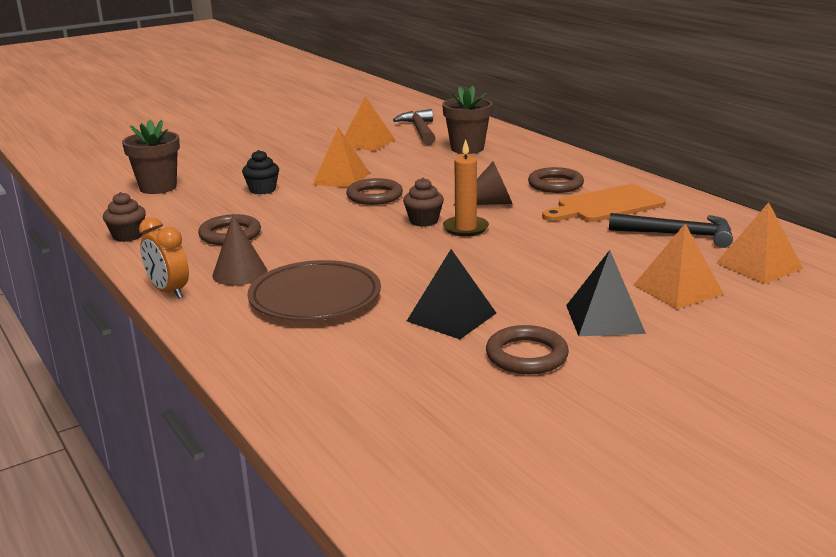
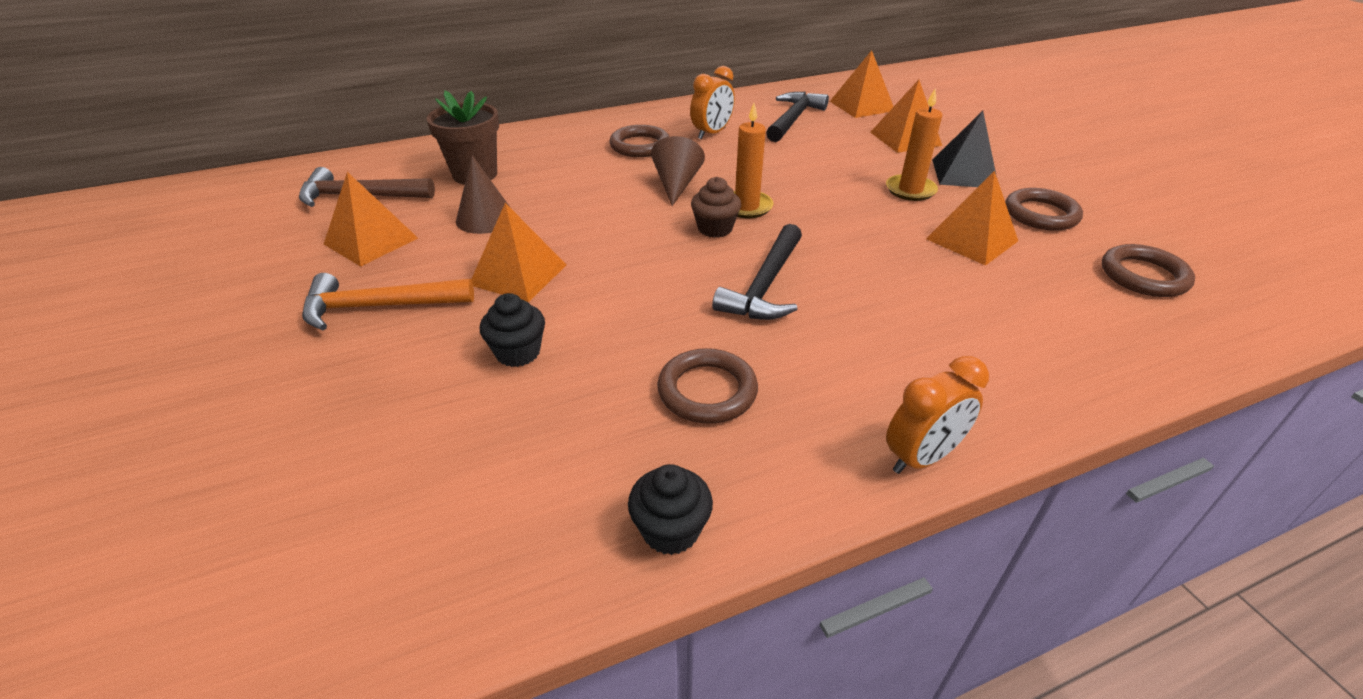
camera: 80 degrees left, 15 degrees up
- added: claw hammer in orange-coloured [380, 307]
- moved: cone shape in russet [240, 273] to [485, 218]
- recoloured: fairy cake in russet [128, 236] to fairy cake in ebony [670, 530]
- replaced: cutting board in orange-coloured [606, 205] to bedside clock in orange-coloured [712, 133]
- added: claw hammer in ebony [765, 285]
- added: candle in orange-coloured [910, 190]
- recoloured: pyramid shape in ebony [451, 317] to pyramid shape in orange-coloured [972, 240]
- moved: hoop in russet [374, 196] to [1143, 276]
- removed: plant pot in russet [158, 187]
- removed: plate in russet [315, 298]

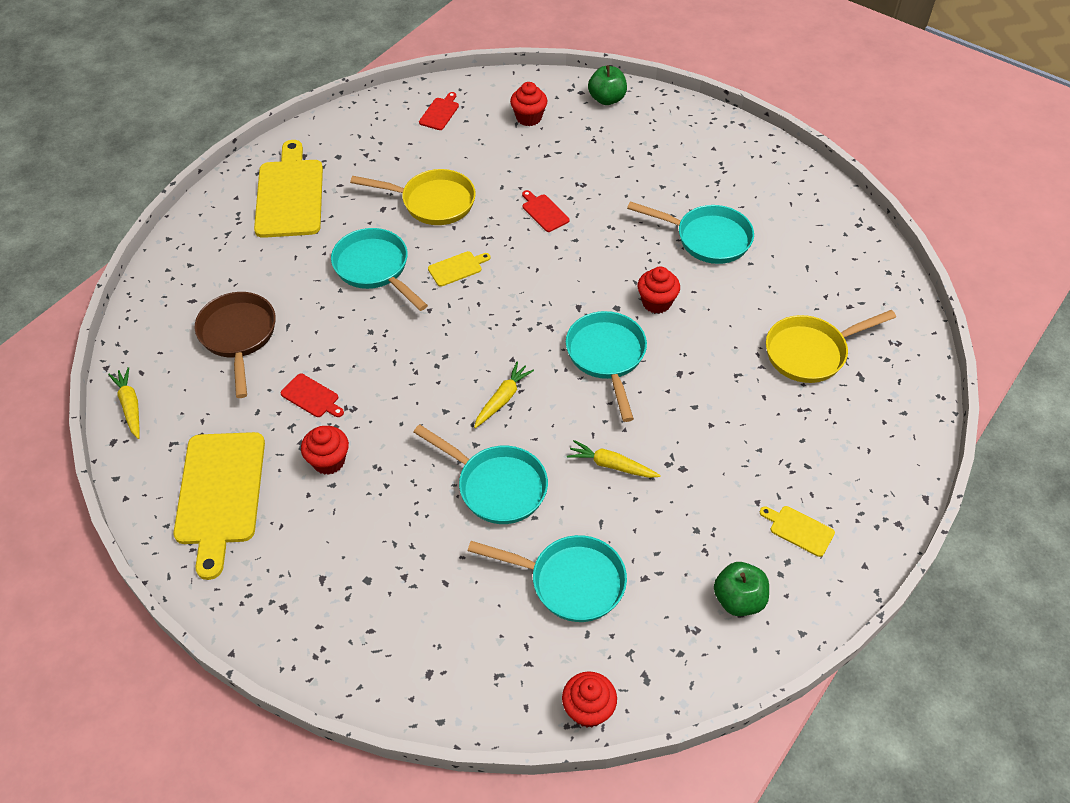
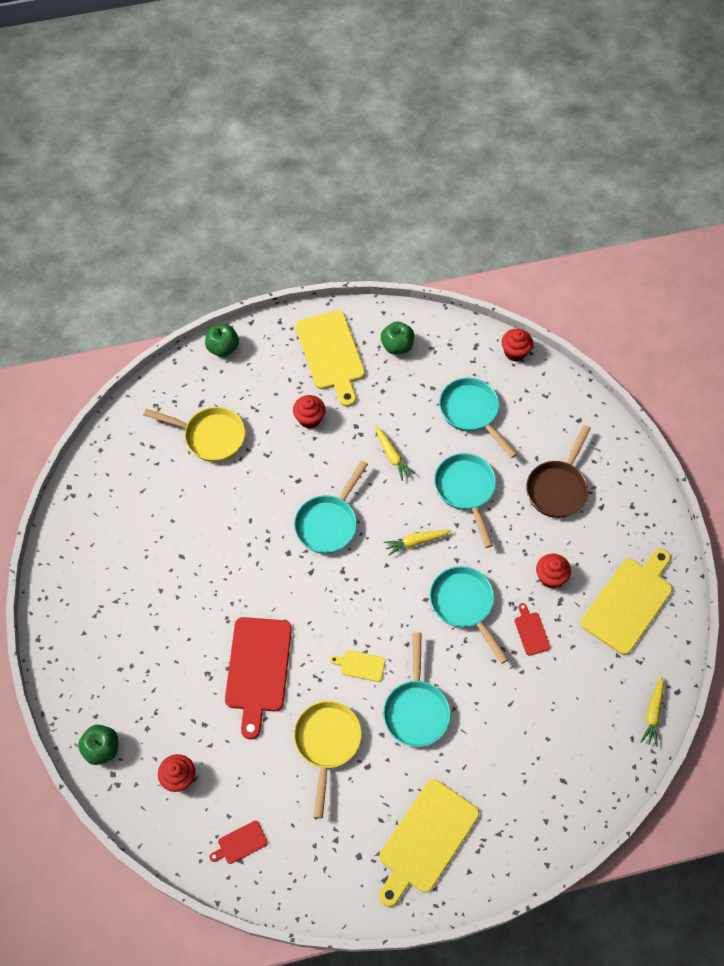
camera: 140 degrees left, 10 degrees up
- added: toy apple in emerald [223, 348]
- resized: cutting board in red [544, 212] = [258, 669] x2.25
- moved: fairy cake in red [656, 302] to [309, 419]
- turned: pan in golden [432, 202] = [327, 743] 45 degrees clockwise
- resized: cutting board in golden [799, 530] = [331, 354] x2.25
- moved: pan in turquoise [707, 238] to [464, 605]
- moved: pan in russet [238, 336] to [558, 488]

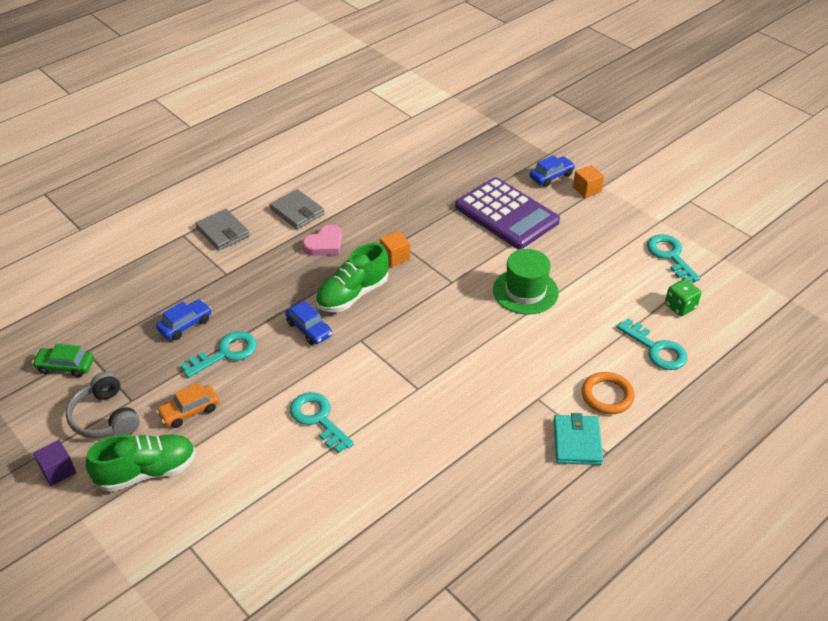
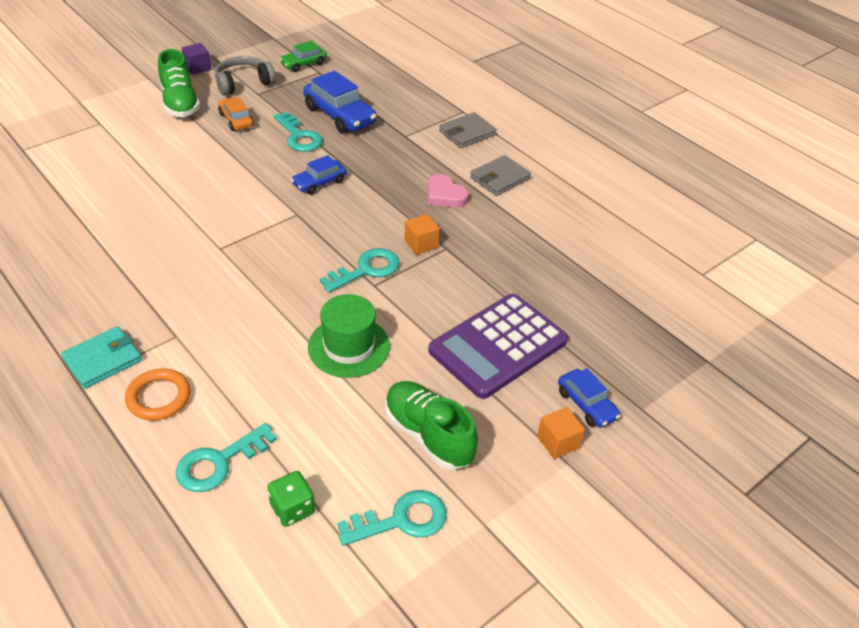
camera: 90 degrees right, 0 degrees up
- turned: billfold in turquoise [577, 442] = [103, 360] 45 degrees counterclockwise
- turned: automobile in emerald [65, 366] = [304, 64] 135 degrees counterclockwise
- resized: automobile in cobalt [185, 325] = [340, 115] x1.70
- moved: key in turquoise [318, 419] to [366, 270]
- moved: sneaker in emerald [352, 295] to [428, 435]

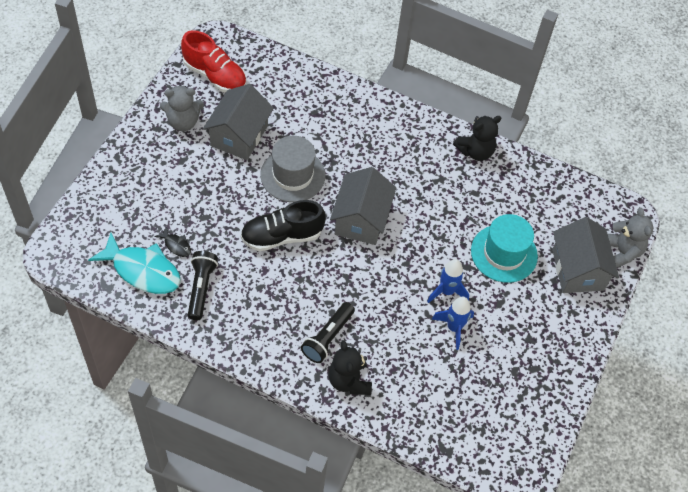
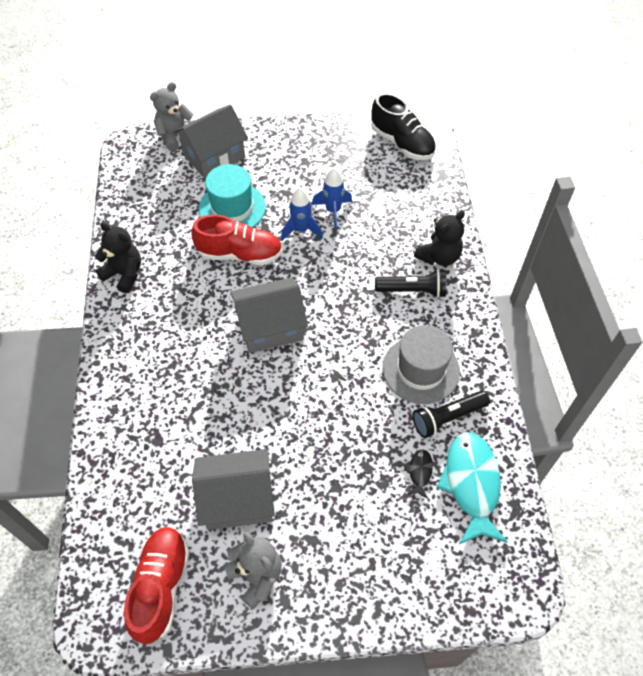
camera: 115 degrees left, 0 degrees up
- added: sneaker in red [240, 254]
- moved: sneaker in ebony [282, 236] to [402, 143]
- moved: tall hat in grey [292, 175] to [421, 369]

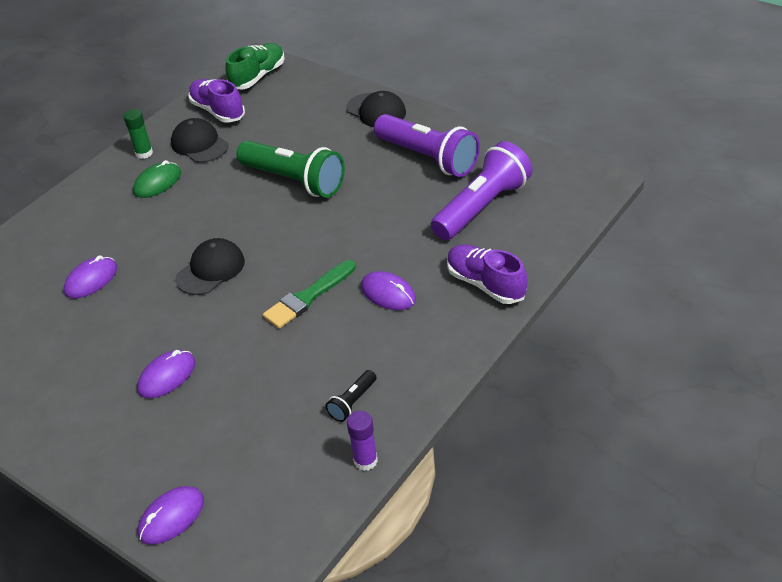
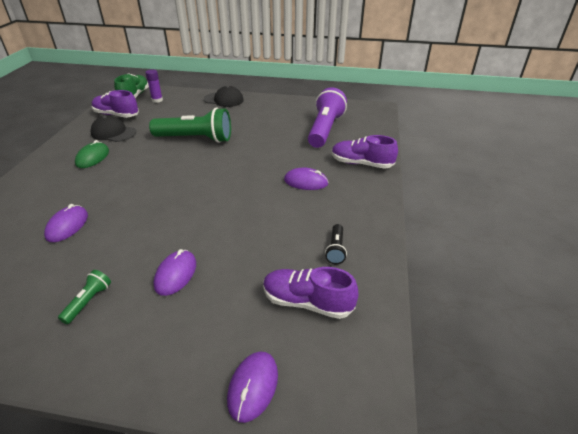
camera: 30 degrees left, 5 degrees down
- added: torch in emerald [88, 301]
- moved: glue in purple [365, 461] to [157, 100]
- added: sneaker in purple [307, 302]
- removed: glue in emerald [144, 153]
- removed: baseball cap in ebony [210, 270]
- removed: paint brush in emerald [308, 297]
- removed: torch in purple [428, 158]

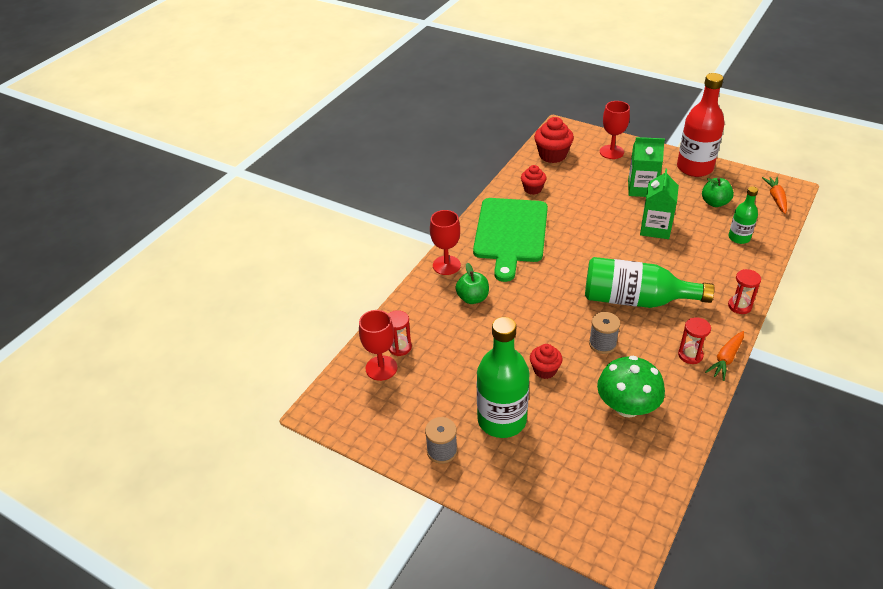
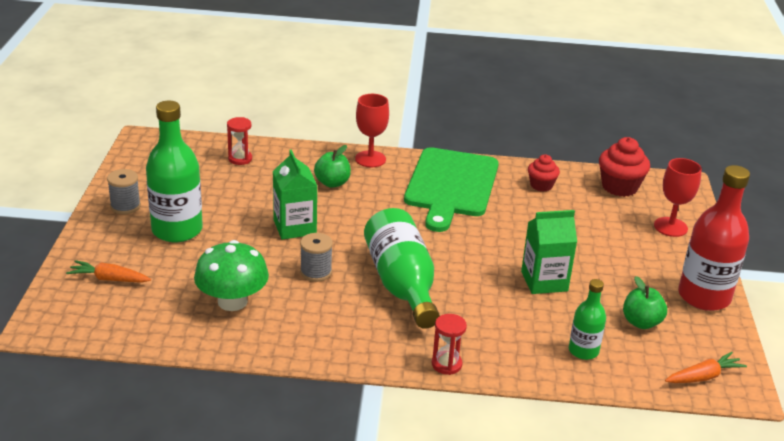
camera: 60 degrees right, 10 degrees down
- moved: root vegetable in orange-coloured [726, 359] to [109, 279]
- moved: milk carton in emerald [641, 188] to [294, 227]
- turned: cutting board in emerald [510, 233] = [451, 185] 60 degrees counterclockwise
- removed: goblet in red [381, 368]
- removed: fairy cake in red [545, 370]
- removed: sandglass in red [690, 355]

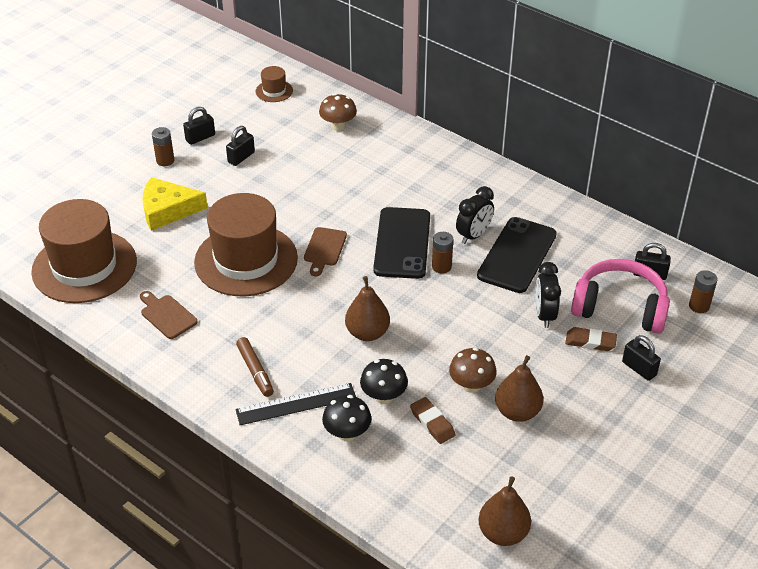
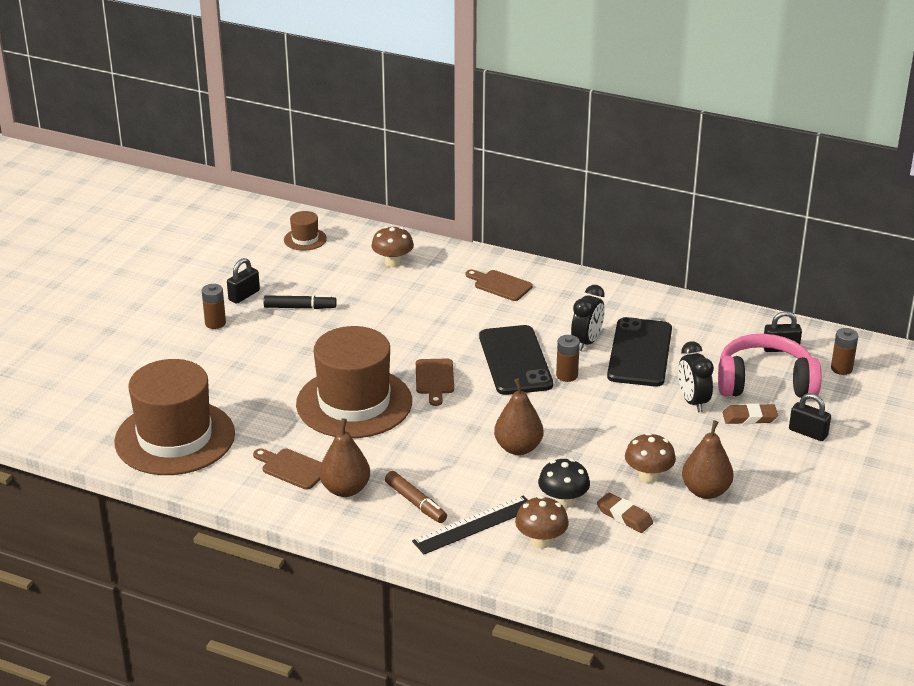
camera: 15 degrees left, 10 degrees down
- replaced: small lock in ebony [241, 157] to felt pen in ebony [300, 307]
- moved: toy pear in russet [503, 533] to [345, 489]
- added: cutting board in russet [500, 285]
- recoloured: mushroom in ebony [347, 433] to mushroom in russet [541, 541]
- removed: cheese in golden [168, 210]

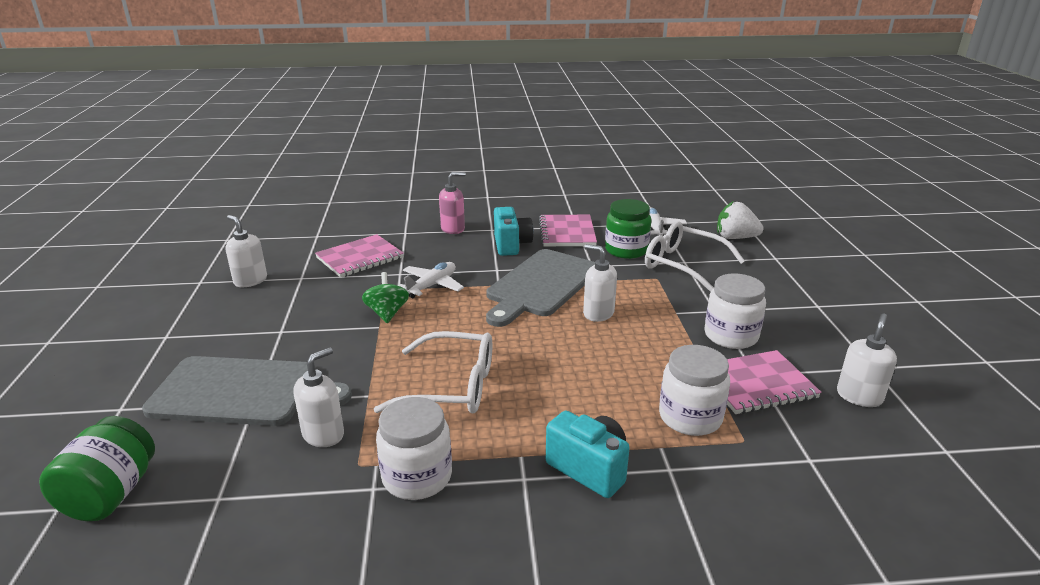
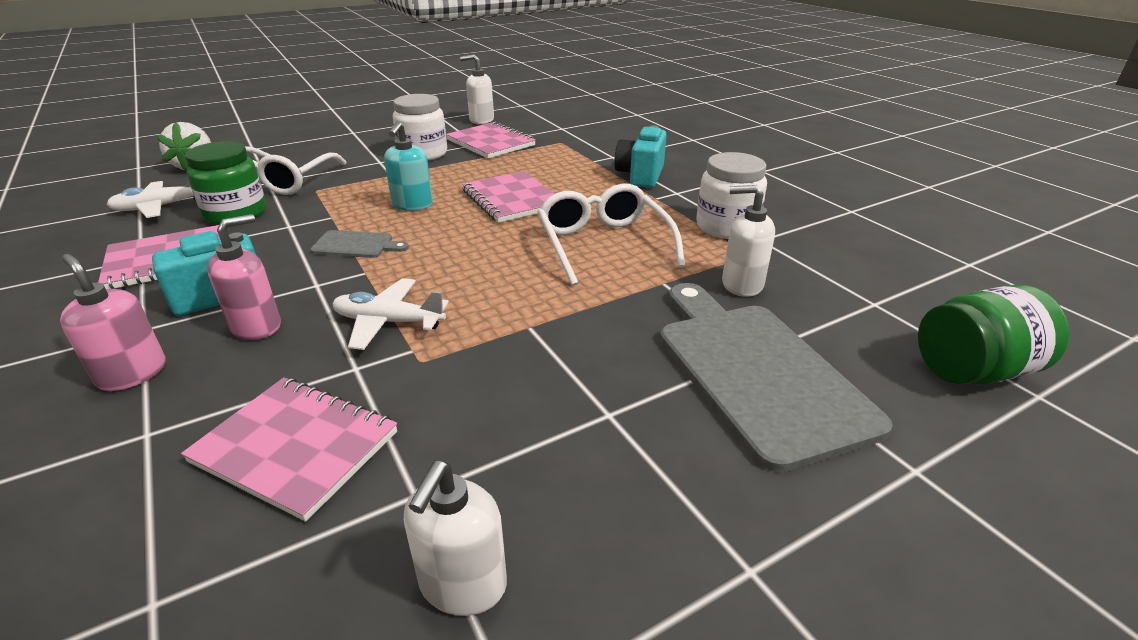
camera: 115 degrees left, 5 degrees up
- added: pump bottle in rose-pink [256, 326]
- resized: cutting board in grey [541, 285] = [356, 245] x0.45
- recoloured: pump bottle in snow-white [598, 313] to pump bottle in turquoise [412, 205]
- added: exercise book in rose-pink [511, 199]
- removed: spinning top in emerald [387, 313]
- removed: jar in snow-white [690, 417]

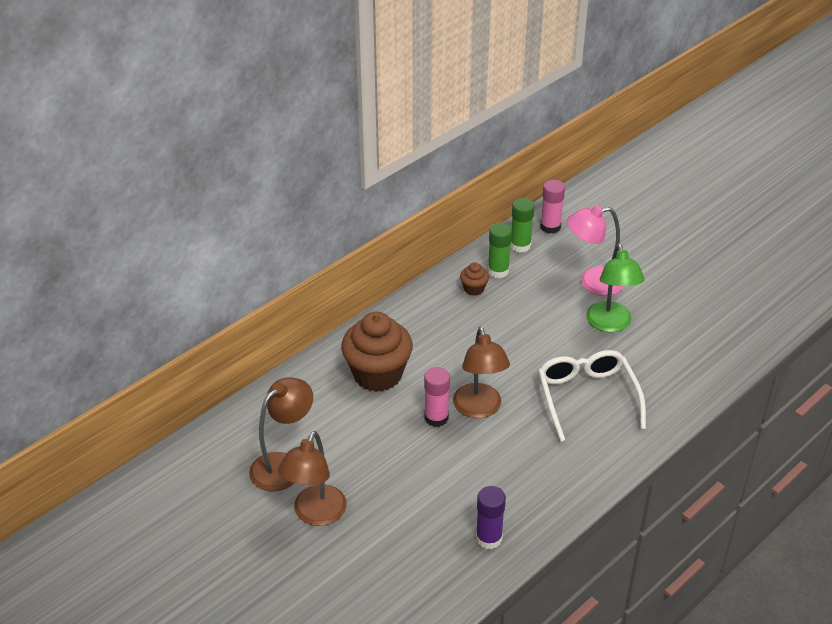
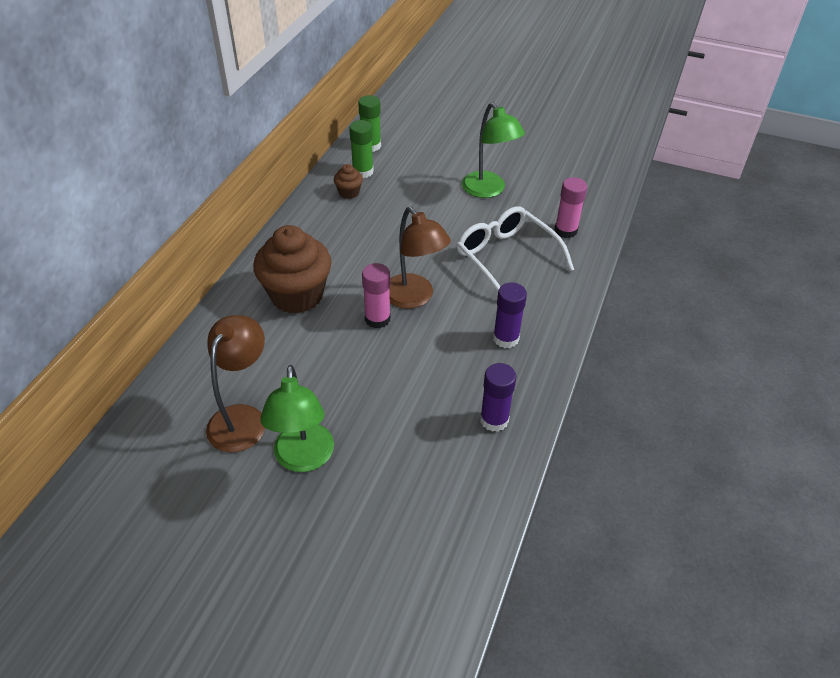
camera: 25 degrees left, 5 degrees up
- recoloured: desk lamp in russet [315, 514] to desk lamp in emerald [303, 459]
- added: glue in purple [506, 338]
- moved: glue in rose-pink [550, 227] to [565, 230]
- removed: desk lamp in rose-pink [592, 282]

